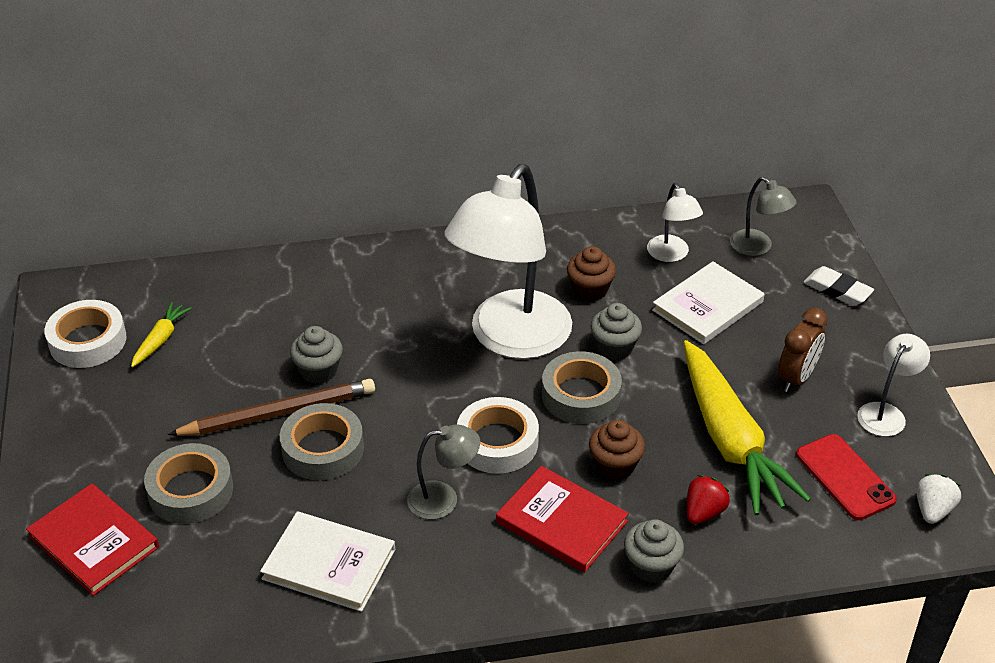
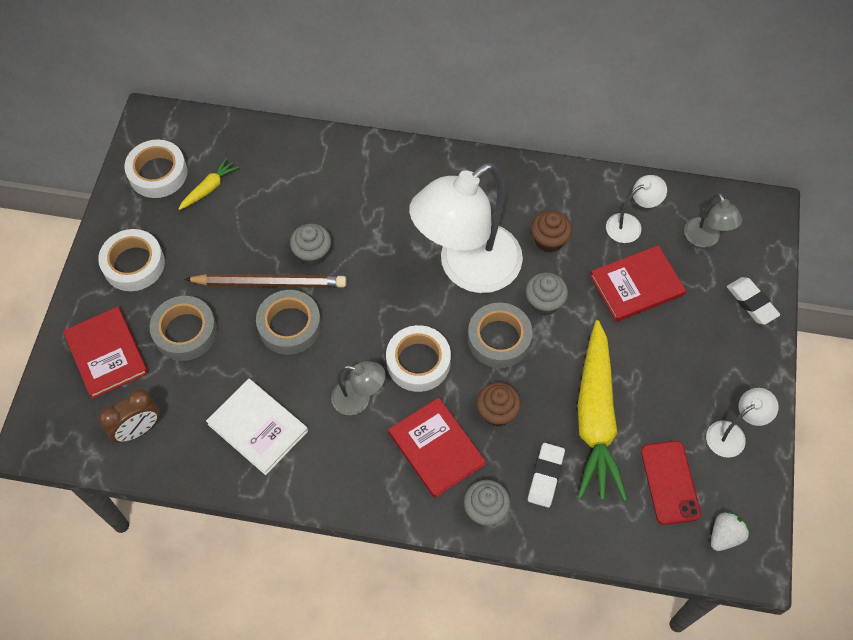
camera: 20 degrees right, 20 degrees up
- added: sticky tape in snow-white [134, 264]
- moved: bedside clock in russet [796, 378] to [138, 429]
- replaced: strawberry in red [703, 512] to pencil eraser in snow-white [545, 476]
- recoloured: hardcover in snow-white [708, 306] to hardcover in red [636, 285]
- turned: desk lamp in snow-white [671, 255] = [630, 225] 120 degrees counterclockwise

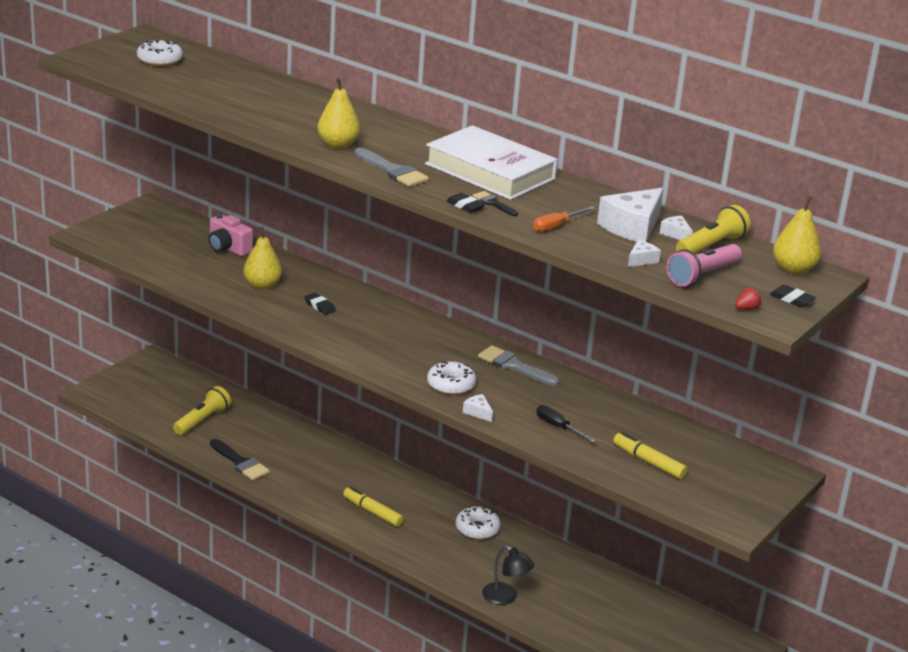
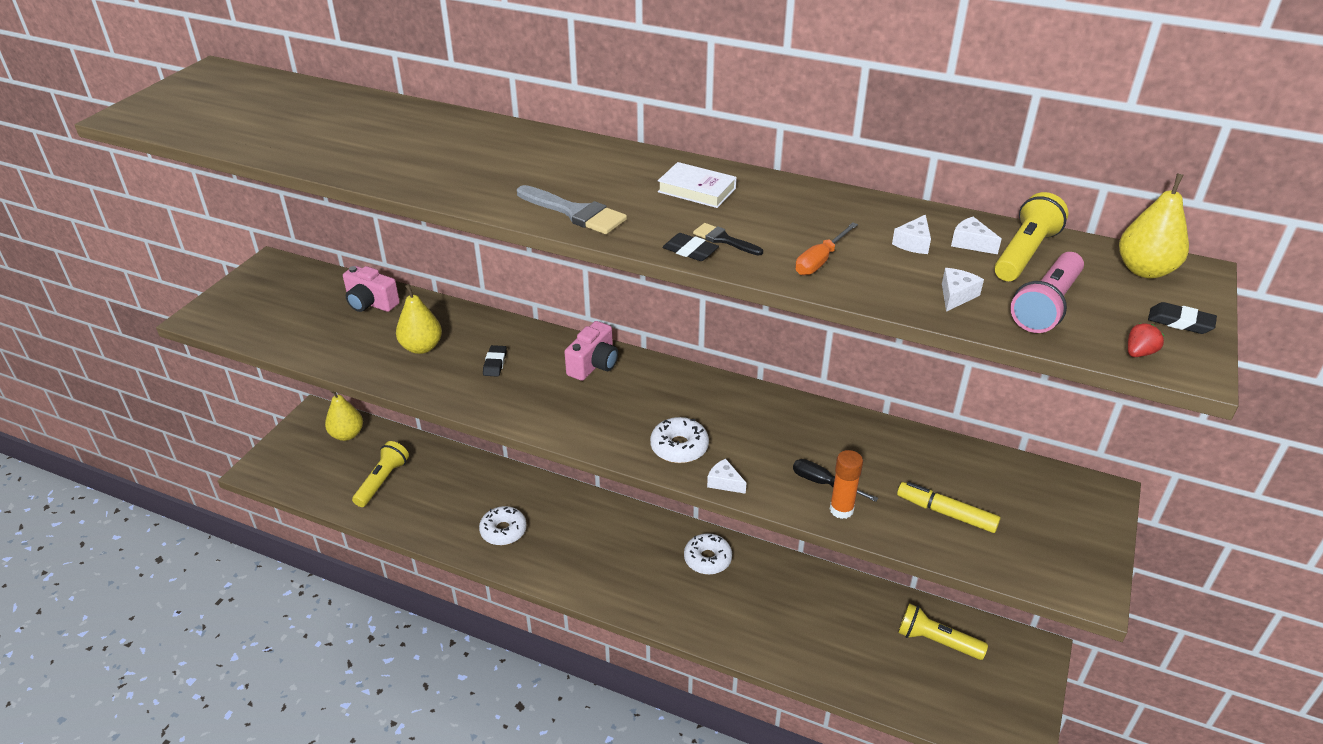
camera: 10 degrees left, 10 degrees up
- moved: toy pear in golden [338, 145] to [347, 434]
- moved: doughnut in snow-white [160, 60] to [503, 531]
- turned: pencil eraser in ebony [320, 306] = [495, 363] 60 degrees clockwise
- added: photo camera in rose-pink [594, 365]
- resized: hardcover in snow-white [490, 171] = [697, 190] x0.46
- added: glue in orange-coloured [841, 509]
- resized: cheese in snow-white [632, 227] = [913, 243] x0.47
- added: torch in golden [936, 641]
- removed: paint brush in ebony [240, 463]
- removed: felt pen in golden [372, 512]
- removed: paint brush in grey [514, 366]
- removed: desk lamp in ebony [505, 597]

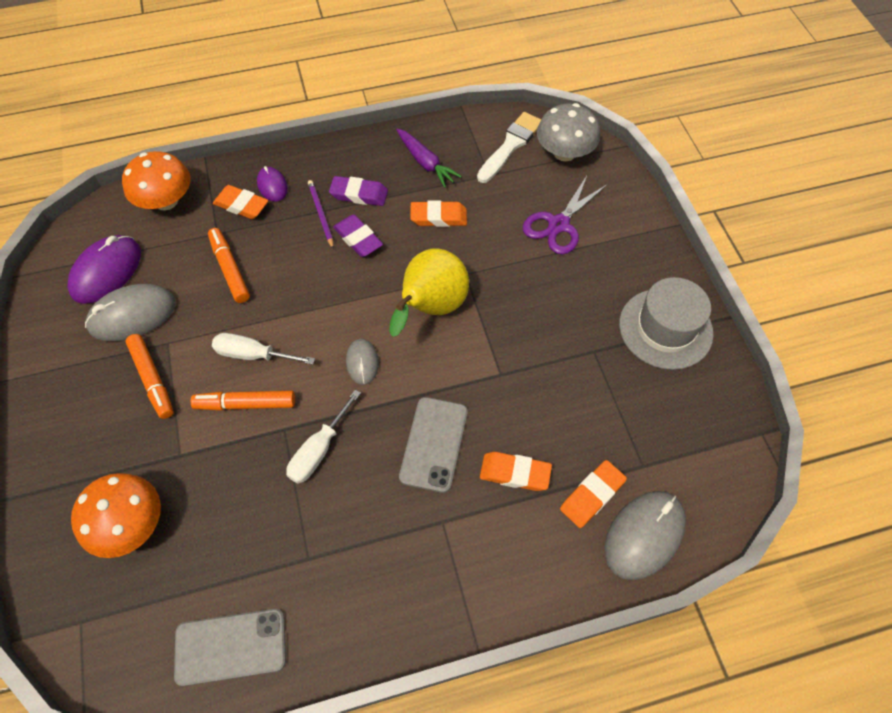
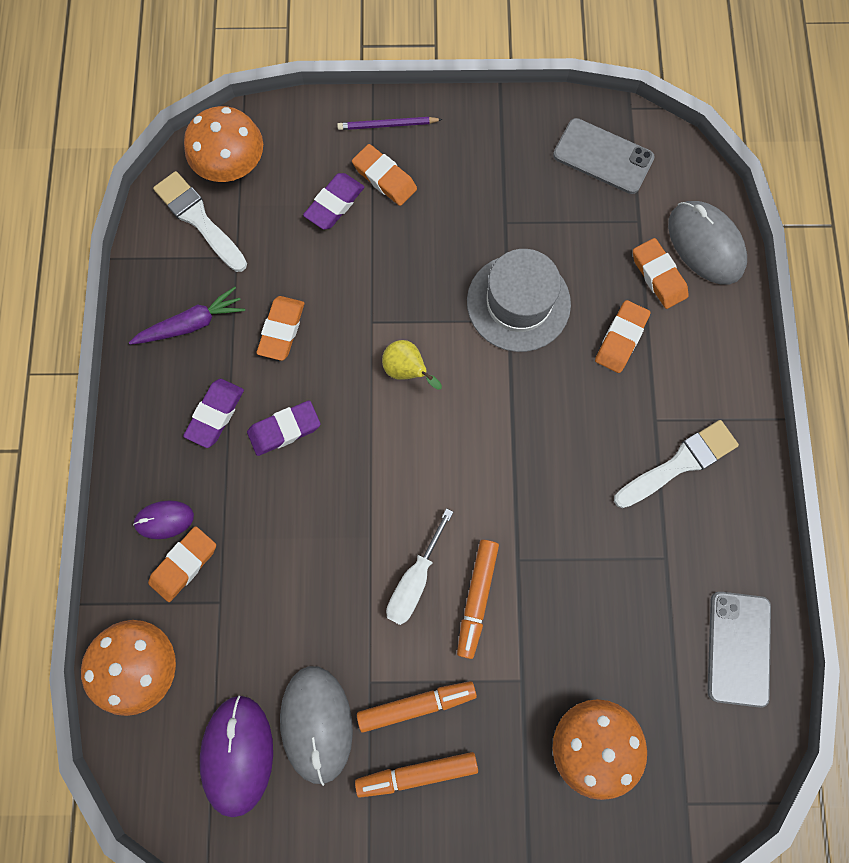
camera: 75 degrees left, 15 degrees up
- recoloured: mushroom in grey [564, 152] to mushroom in orange-coloured [231, 164]
- turned: computer mouse in purple [107, 271] = [238, 754] 45 degrees clockwise
- replaced: scissors in purple [559, 224] to pencil eraser in purple [334, 204]
- moved: pencil in purple [321, 214] to [387, 125]
- added: pencil eraser in orange-coloured [384, 178]
- moved: felt pen in orange-coloured [230, 269] to [417, 773]
- resized: toy pear in golden [430, 308] = [407, 370] x0.52
- moved: tall hat in grey [665, 328] to [518, 303]
- moved: smartphone in grey [434, 444] to [603, 156]
- added: paint brush in snow-white [679, 463]
- removed: flat screwdriver in snow-white [319, 450]
- removed: computer mouse in grey [362, 362]

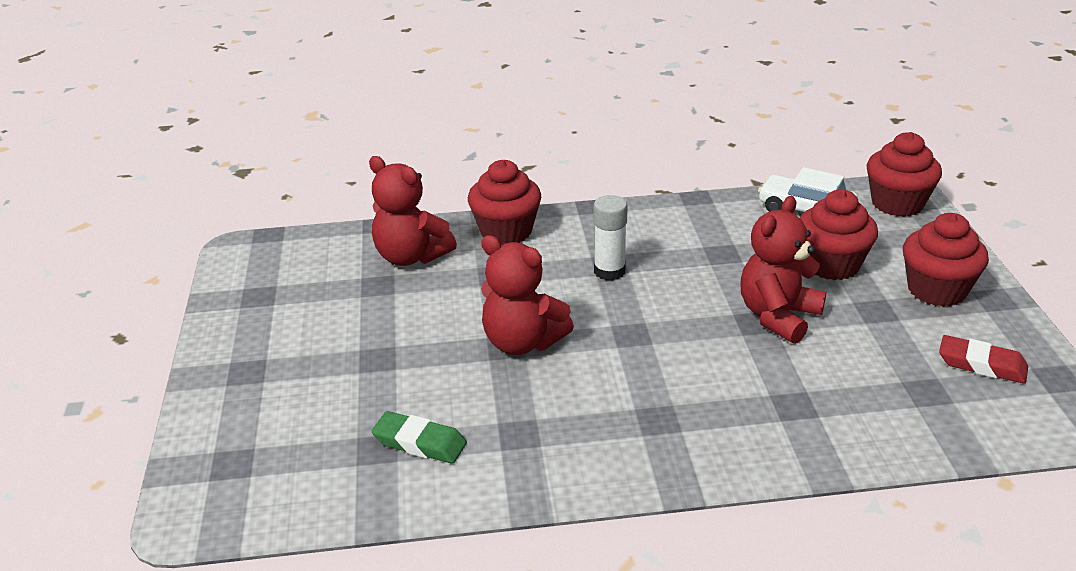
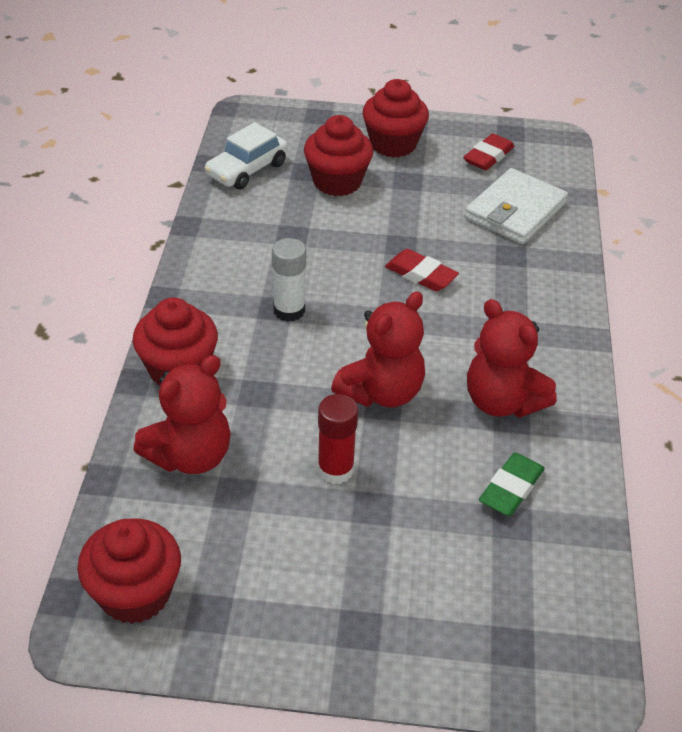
camera: 80 degrees left, 10 degrees up
- moved: fairy cake in red [897, 203] to [135, 593]
- added: glue in red [335, 469]
- added: pencil eraser in red [420, 275]
- added: billfold in snow-white [515, 211]
- moved: teddy in red [778, 316] to [502, 401]

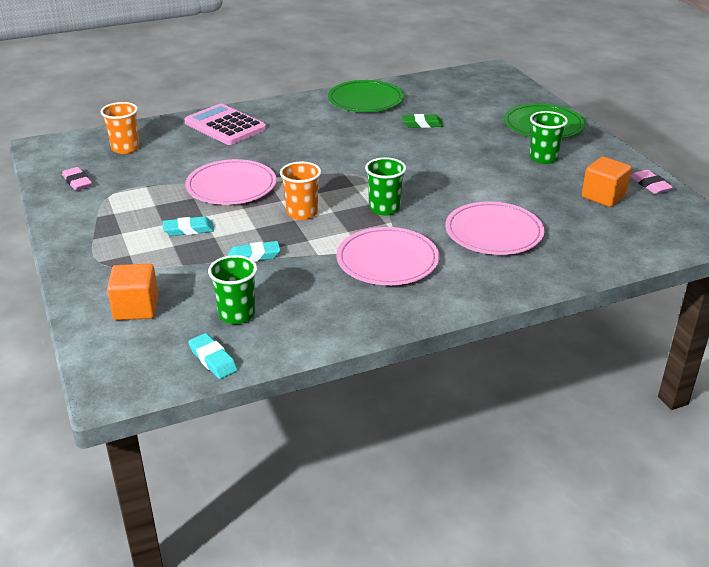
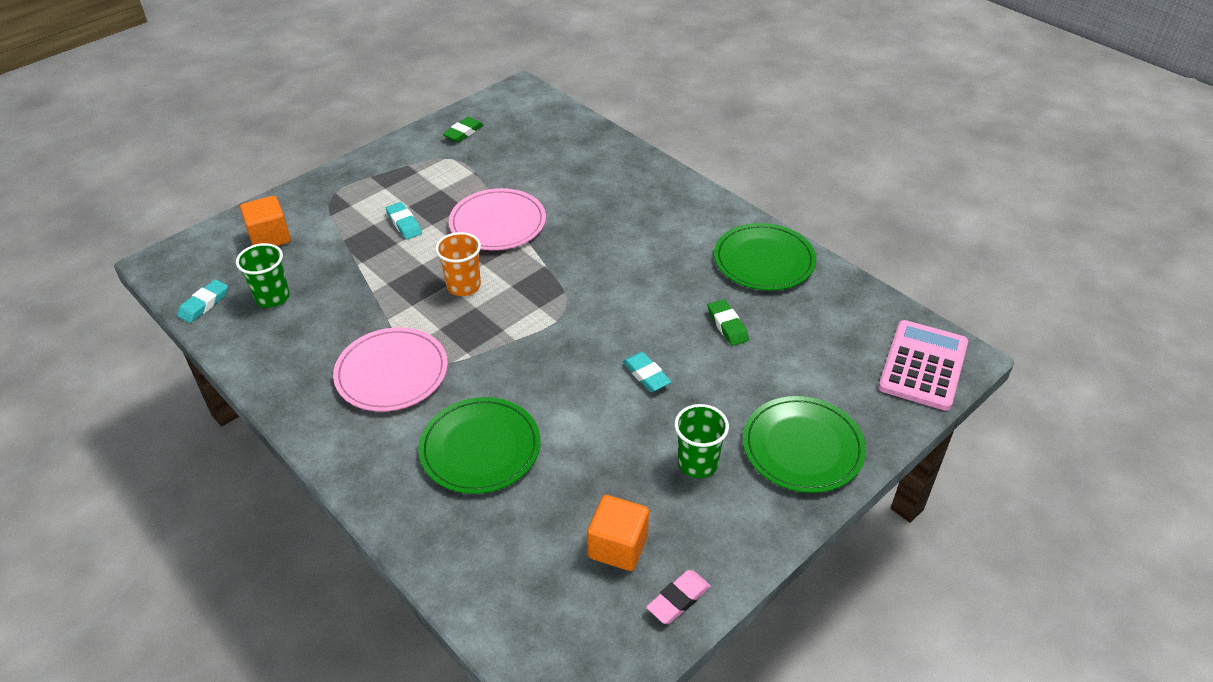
camera: 70 degrees right, 10 degrees up
- recoloured: plate in rose-pink [493, 232] to plate in emerald [480, 448]
- recoloured: pencil eraser in rose-pink [77, 182] to pencil eraser in emerald [463, 133]
- moved: pencil eraser in turquoise [254, 256] to [646, 375]
- moved: calculator in rose-pink [225, 126] to [923, 365]
- removed: beaker in orange-coloured [125, 148]
- removed: beaker in emerald [384, 208]

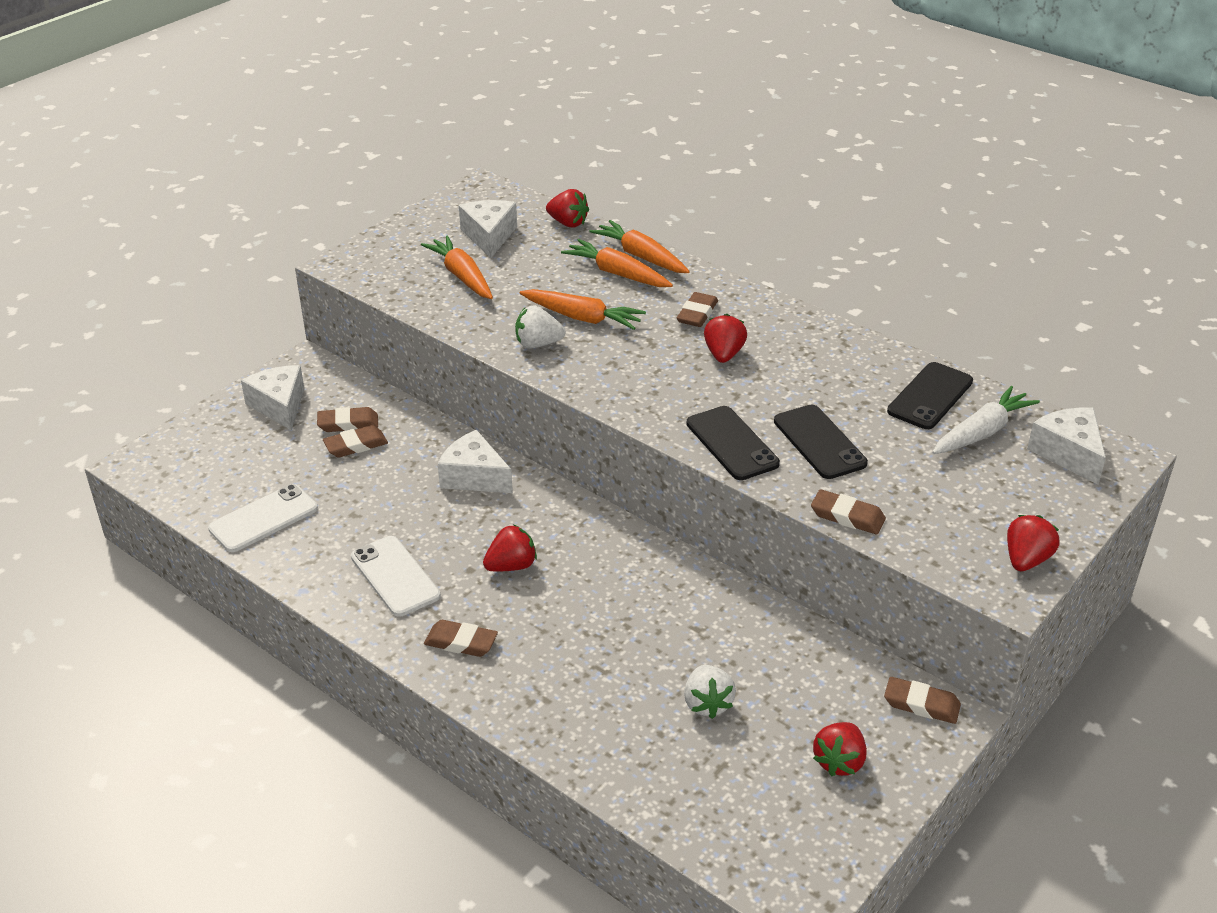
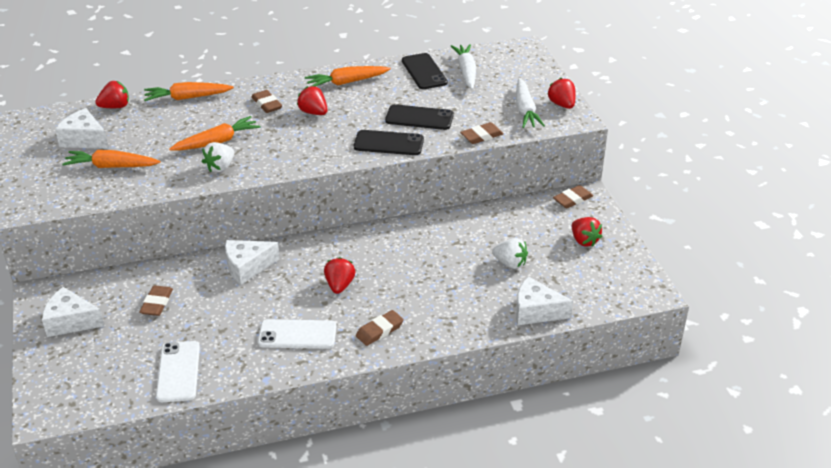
camera: 55 degrees left, 0 degrees up
- moved: root vegetable in orange-coloured [617, 273] to [346, 82]
- added: root vegetable in snow-white [525, 110]
- moved: cheese in snow-white [1068, 453] to [536, 311]
- removed: pencil eraser in russet [348, 424]

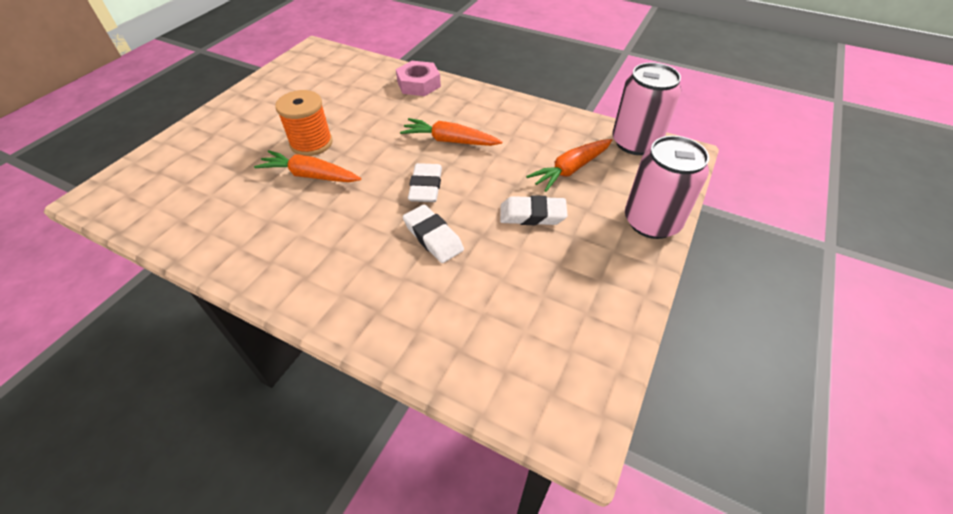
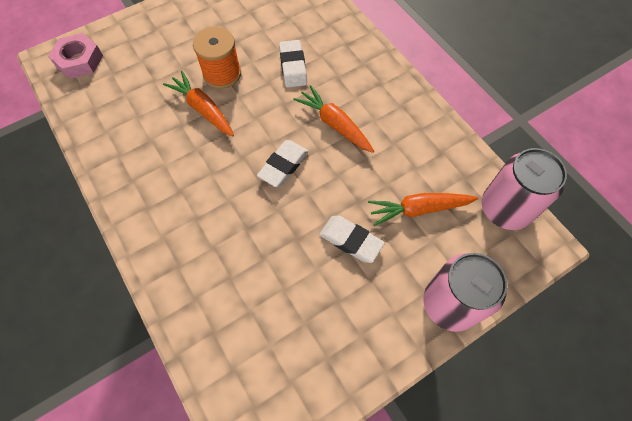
camera: 30 degrees right, 15 degrees up
- moved: hex nut in rose-pink [419, 84] to [79, 61]
- moved: pencil eraser in snow-white [433, 237] to [293, 67]

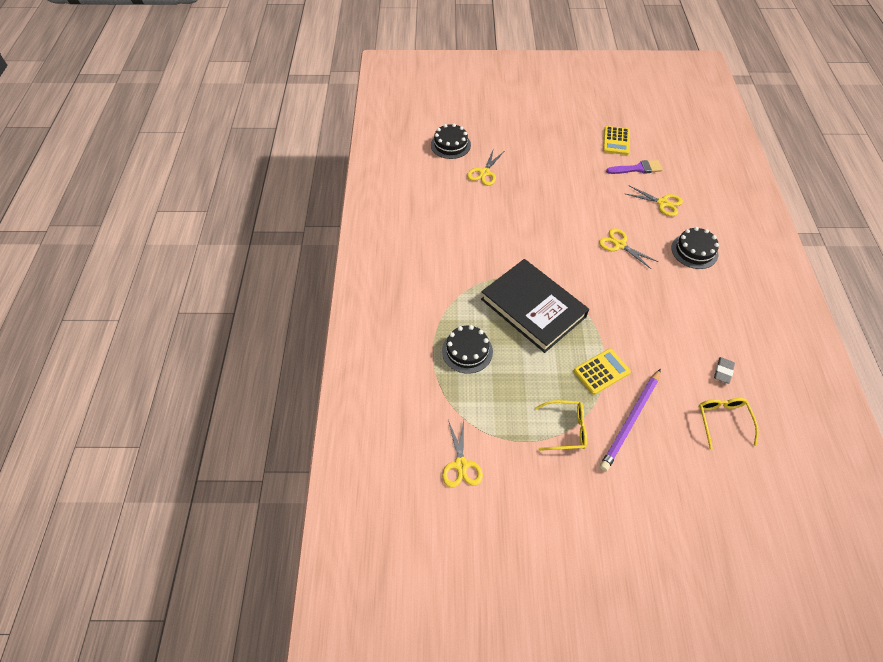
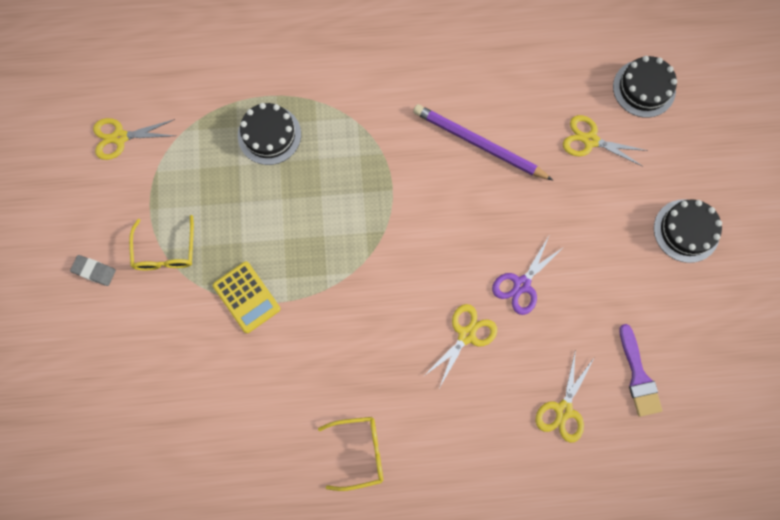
camera: 85 degrees right, 20 degrees up
- moved: pencil eraser in grey [723, 371] to [94, 271]
- moved: glasses in golden [723, 420] to [360, 451]
- moved: pencil in purple [630, 421] to [478, 144]
- added: scissors in purple [521, 284]
- moved: layer cake in ebony [694, 251] to [686, 230]
- removed: hardcover in ebony [533, 308]
- removed: calculator in golden [616, 141]

